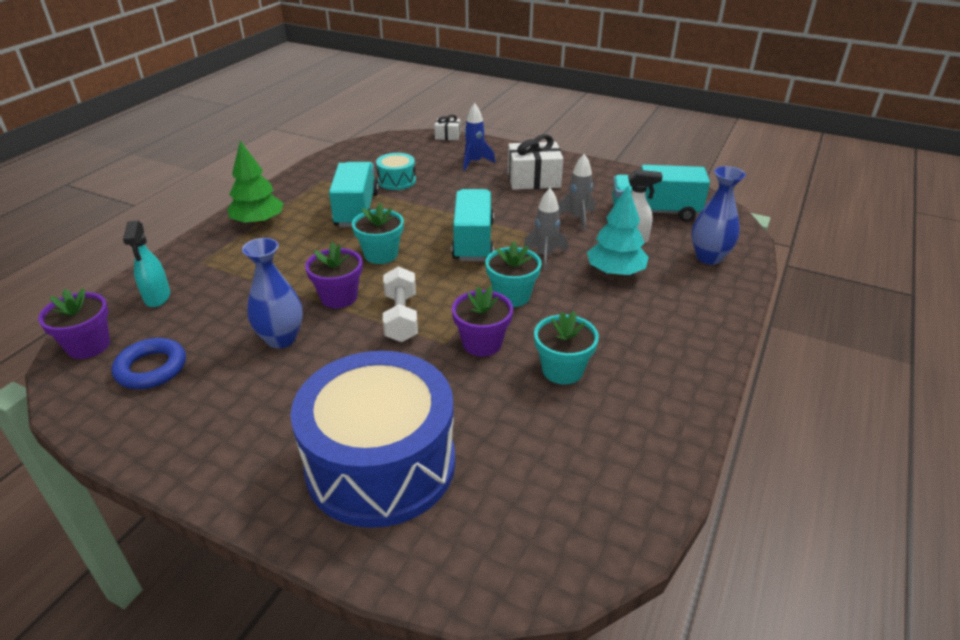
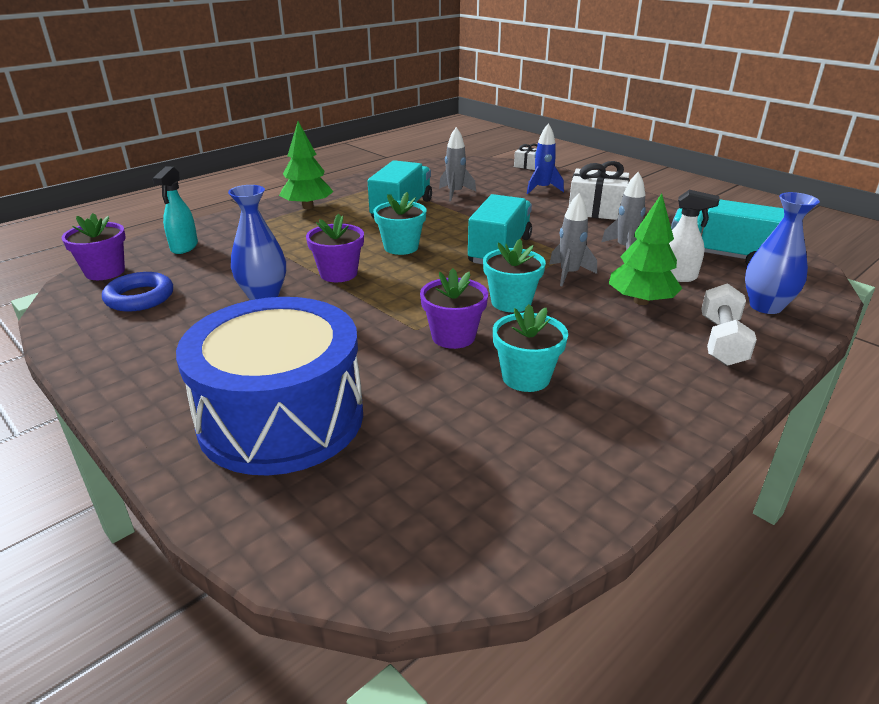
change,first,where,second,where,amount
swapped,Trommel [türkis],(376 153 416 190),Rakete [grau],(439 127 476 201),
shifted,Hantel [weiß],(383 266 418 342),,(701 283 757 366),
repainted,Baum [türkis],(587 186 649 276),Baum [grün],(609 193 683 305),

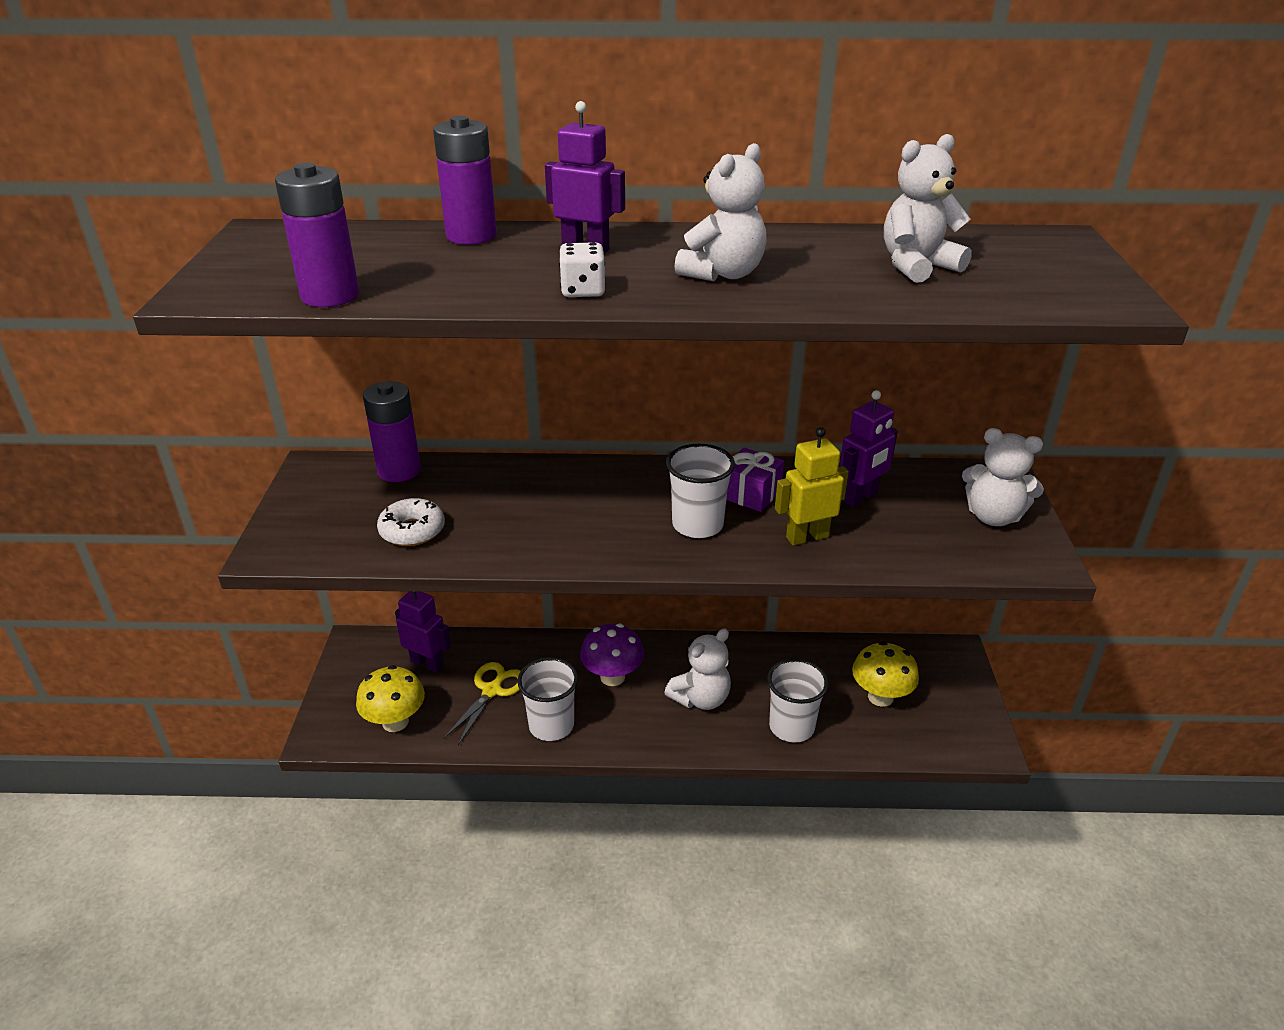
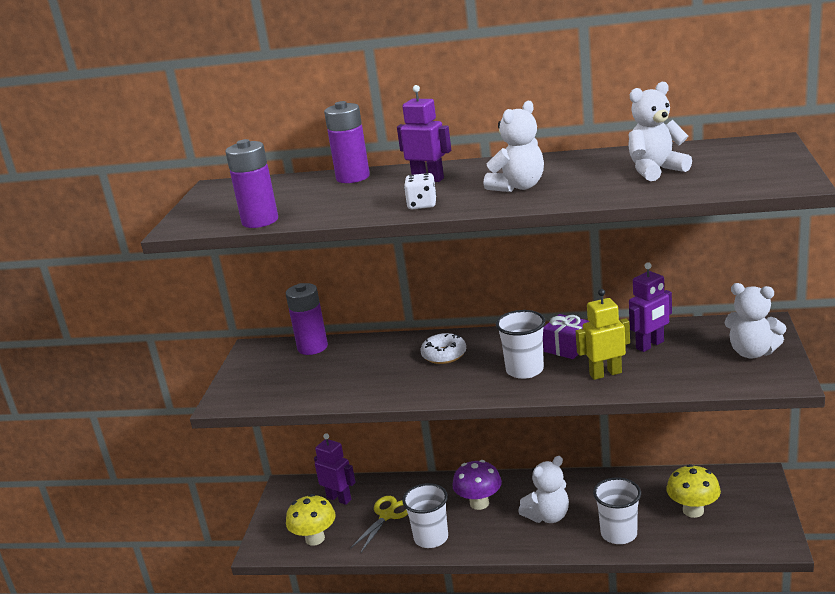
change,first,where,second,where,amount
shifted,Donut [weiß],(377 498 445 546),,(420 333 466 364),

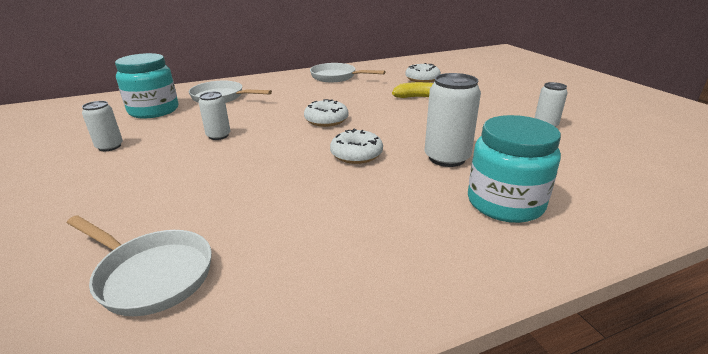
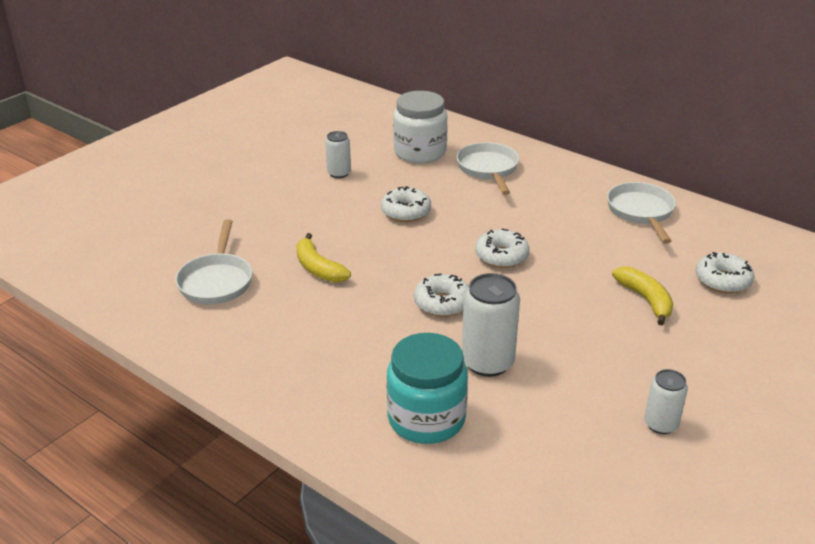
change,first,where,second,where,amount
repainted,Einmachglas [türkis],(115 53 178 119),Einmachglas [weiß],(393 91 448 163),
swapped,Dose [weiß],(199 92 230 140),Donut [weiß],(381 186 431 222),
new,,,Banane [gelb],(296 233 351 283),

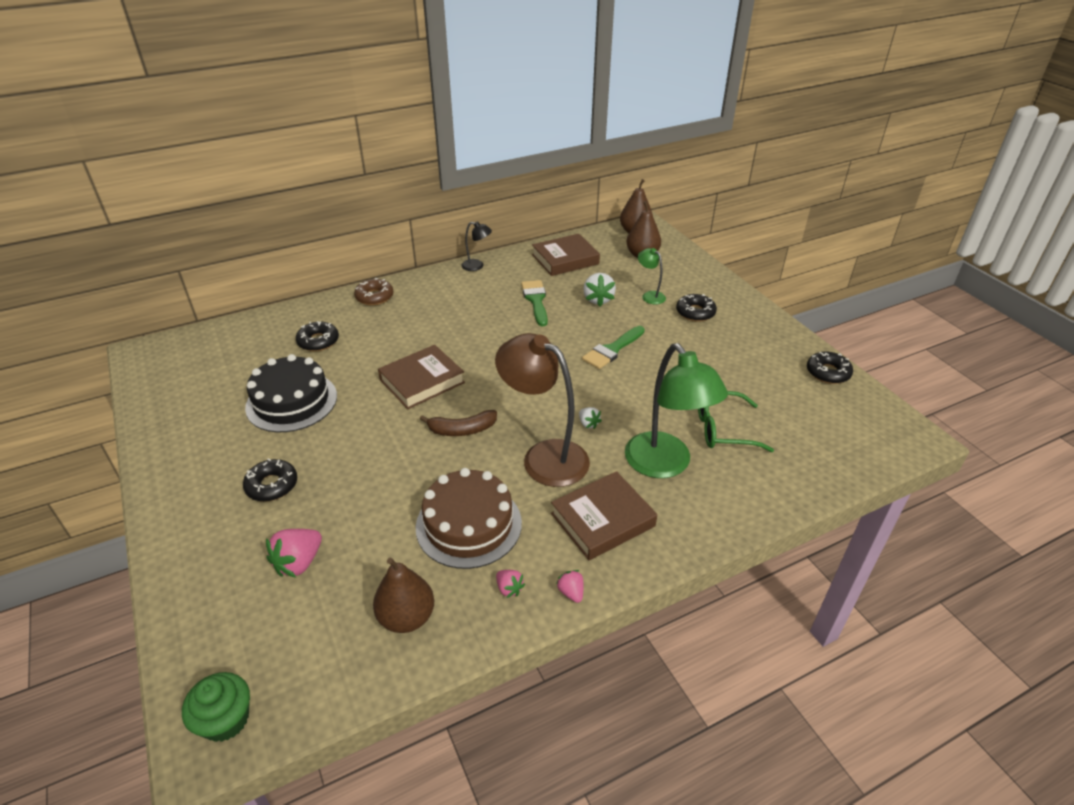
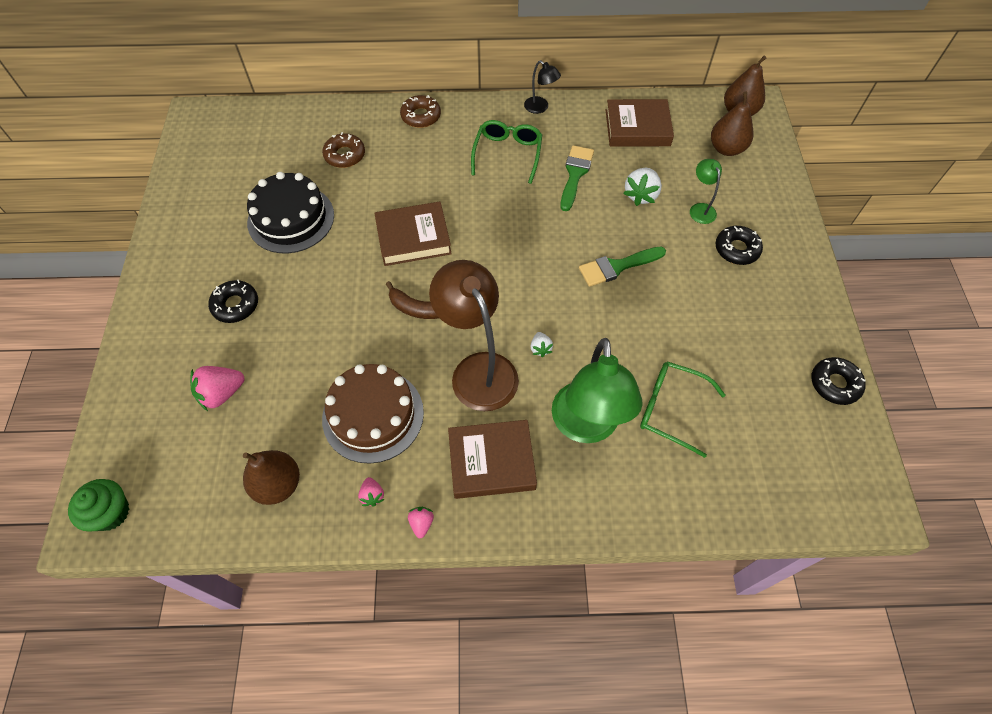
change,first,where,second,where,amount
repainted,Donut [schwarz],(296 321 339 351),Donut [braun],(322 132 365 168),
new,,,Brille [grün],(471 120 542 184),

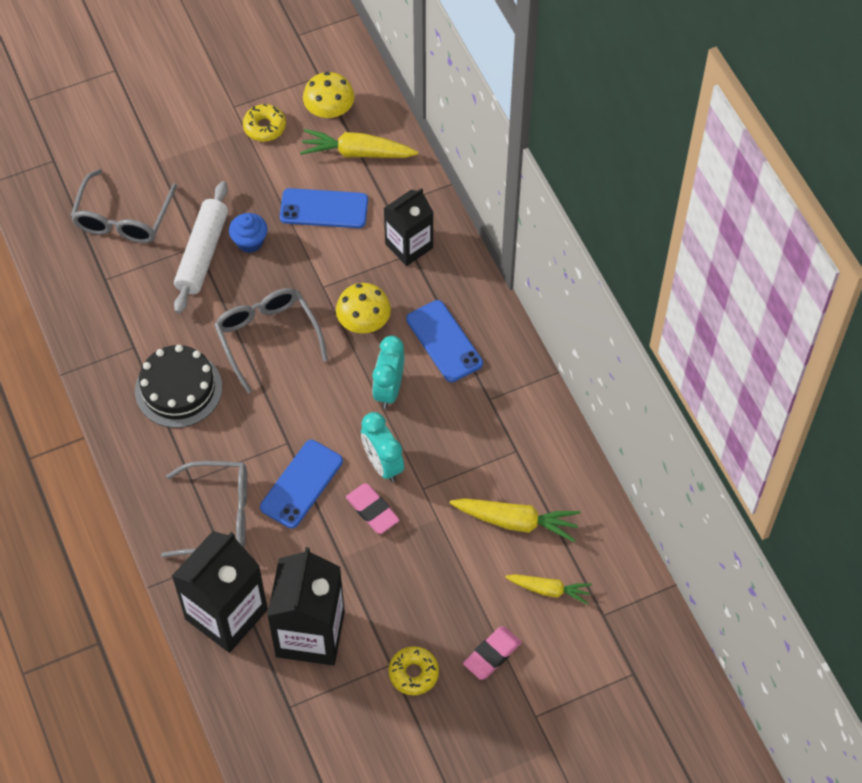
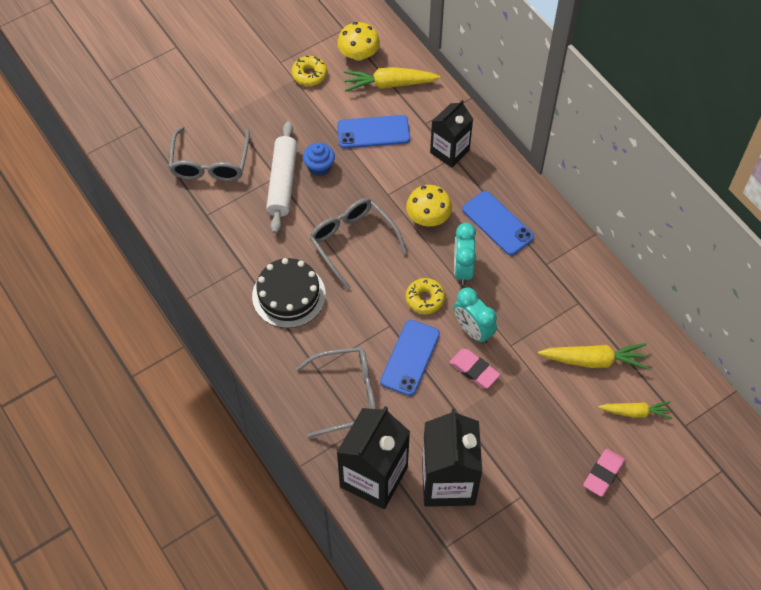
change,first,where,second,where,amount
shifted,Donut [gelb],(389 646 439 695),,(406 278 445 314),

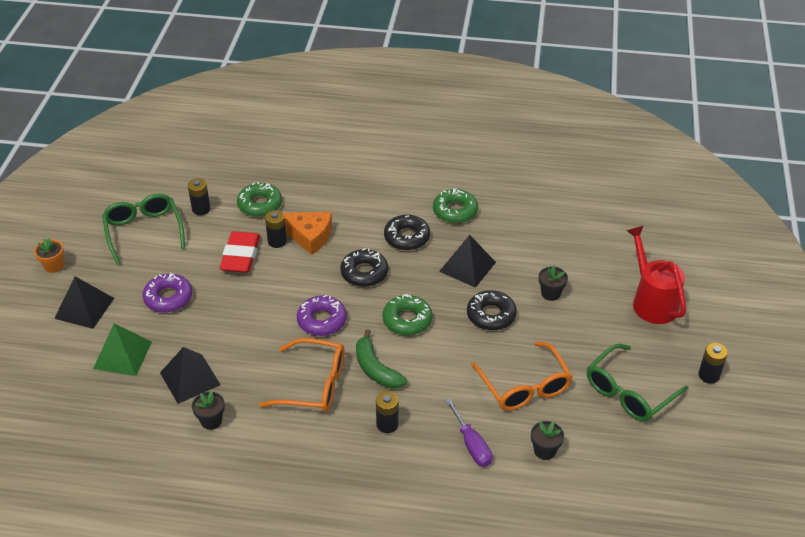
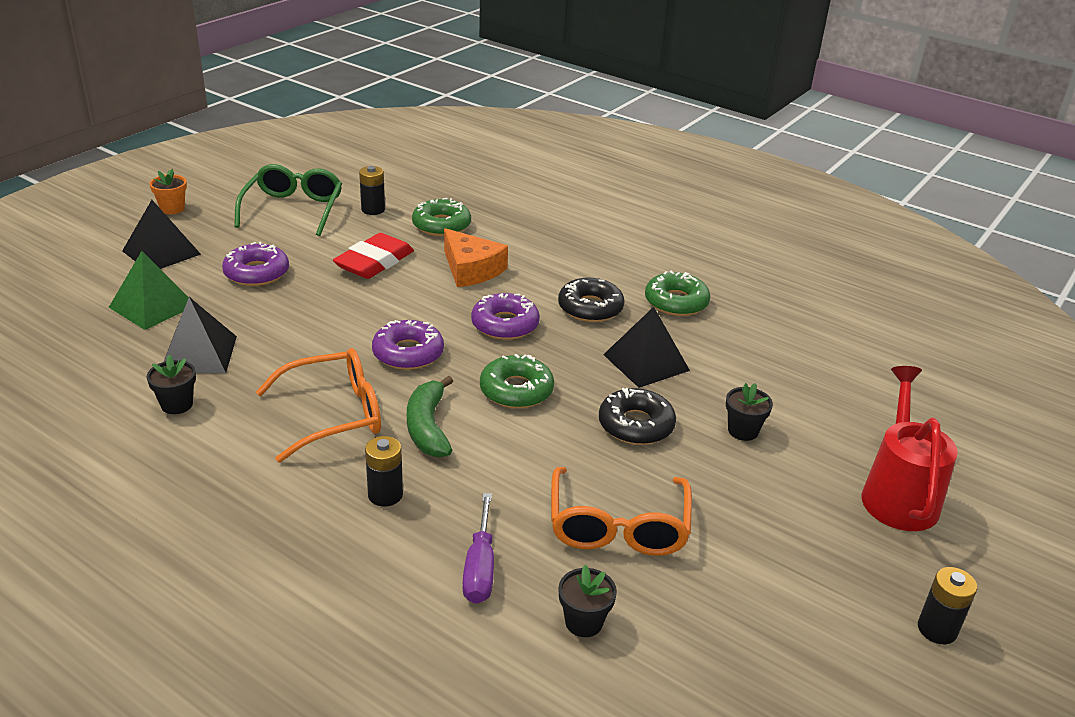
change,first,where,second,where,amount
rotated,Brille [orange],(259 338 344 412),,(256 348 381 463),60 degrees counterclockwise
gone,Batterie [schwarz],(265 210 287 248),,,
repainted,Donut [schwarz],(340 248 388 287),Donut [lila],(471 293 540 340),
gone,Brille [grün],(587 344 688 422),,,

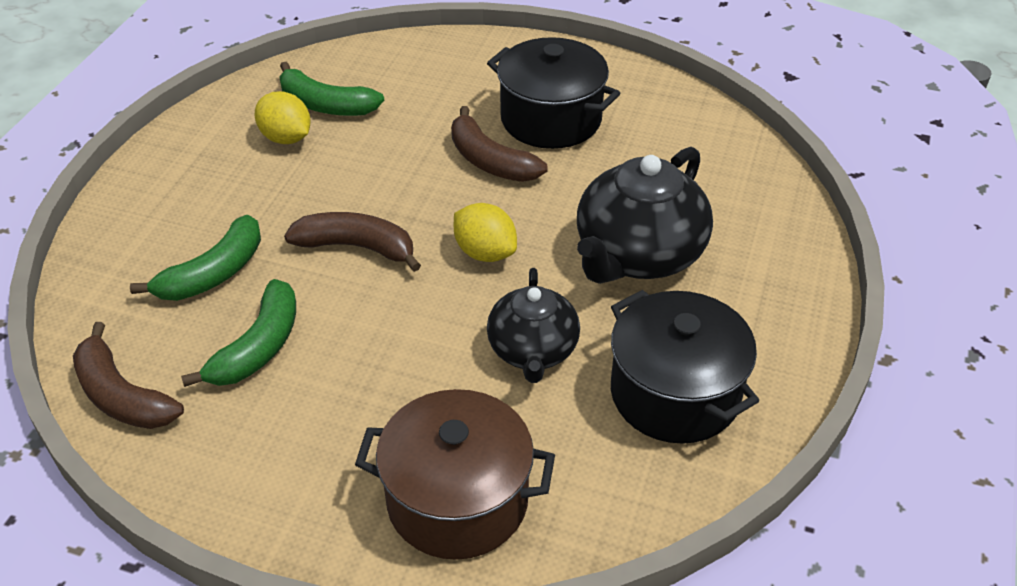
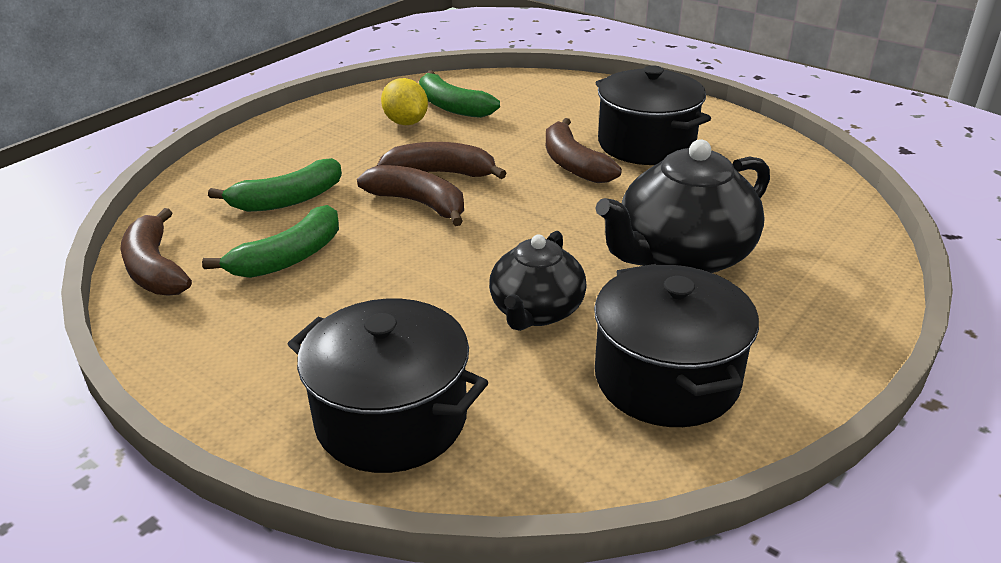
change,first,where,second,where,amount
repainted,Kochtopf [braun],(355 389 555 560),Kochtopf [schwarz],(288 299 488 473),
gone,Zitrone [gelb],(454 203 517 262),,,
new,,,Banane [braun],(377 142 506 179),

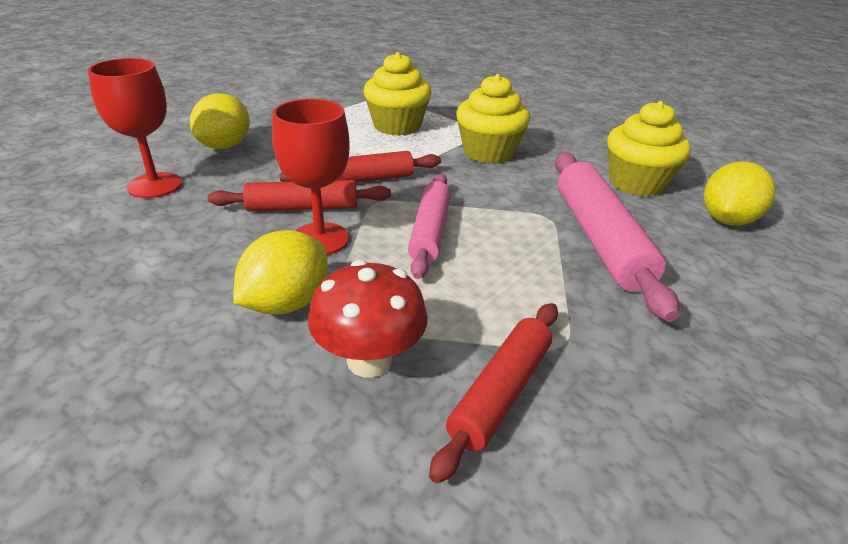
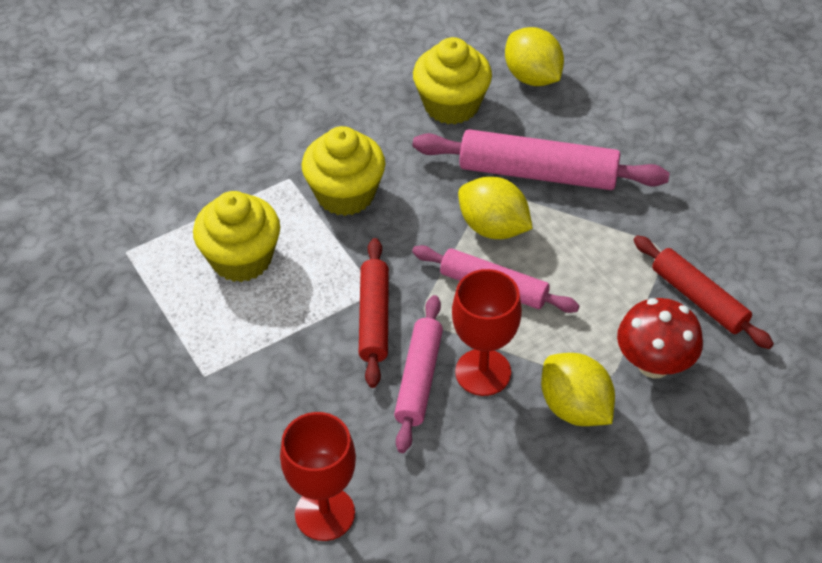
change,first,where,second,where,amount
shifted,Zitrone [gelb],(190 93 250 149),,(458 177 533 239),
repainted,Nudelholz [rot],(208 180 391 212),Nudelholz [rosa],(394 295 443 453),

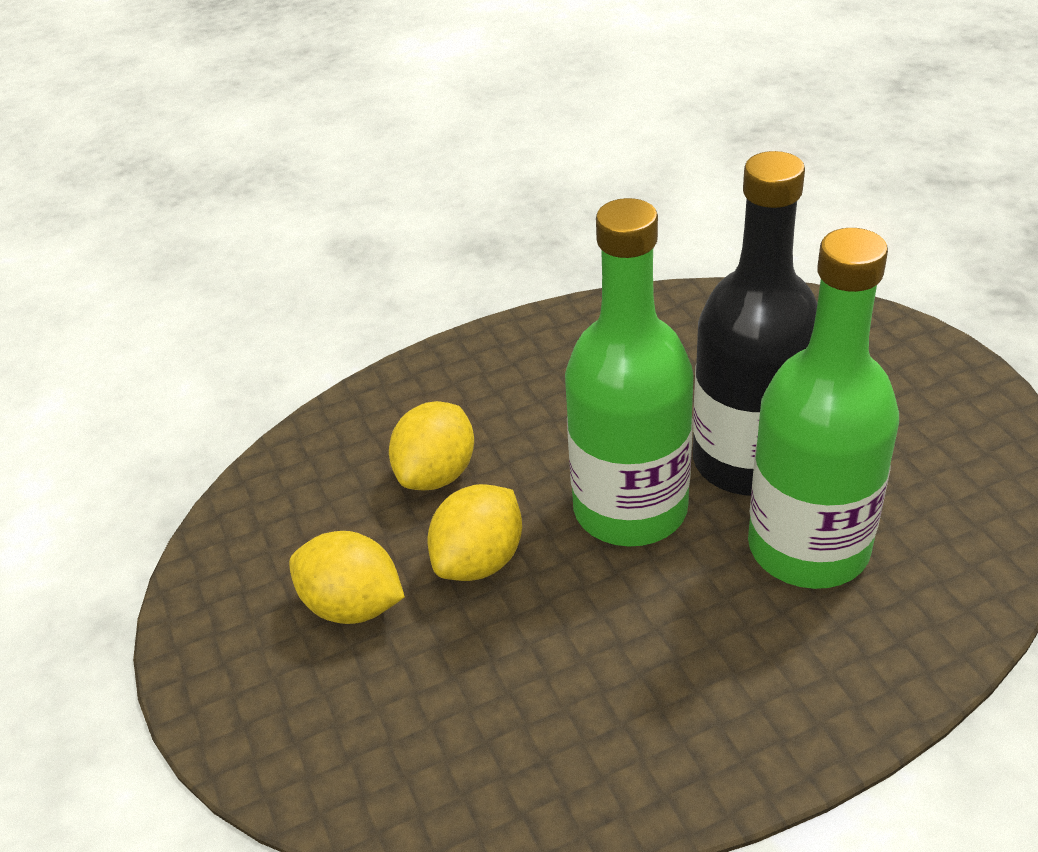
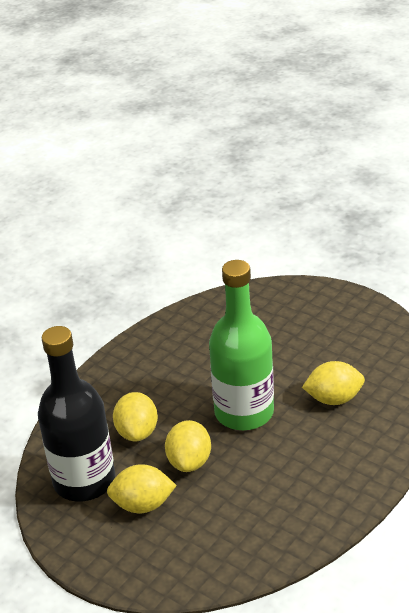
change,first,where,second,where,amount
shifted,Flasche [schwarz],(693 151 817 495),,(38 326 115 502),
swapped,Flasche [grün],(748 228 899 589),Zitrone [gelb],(302 361 365 405),

